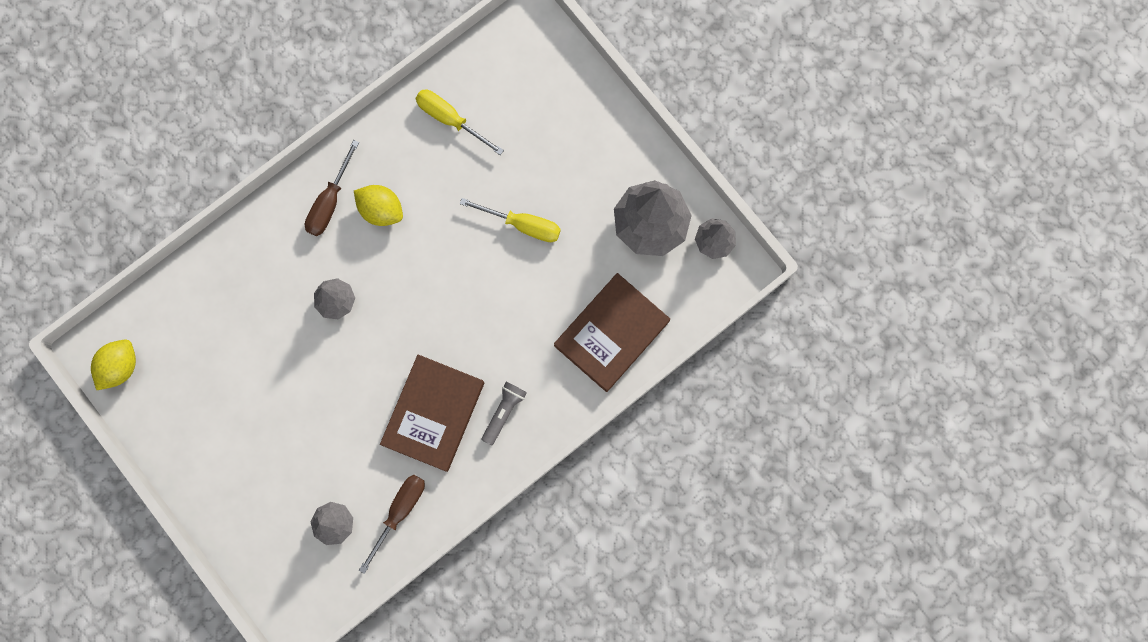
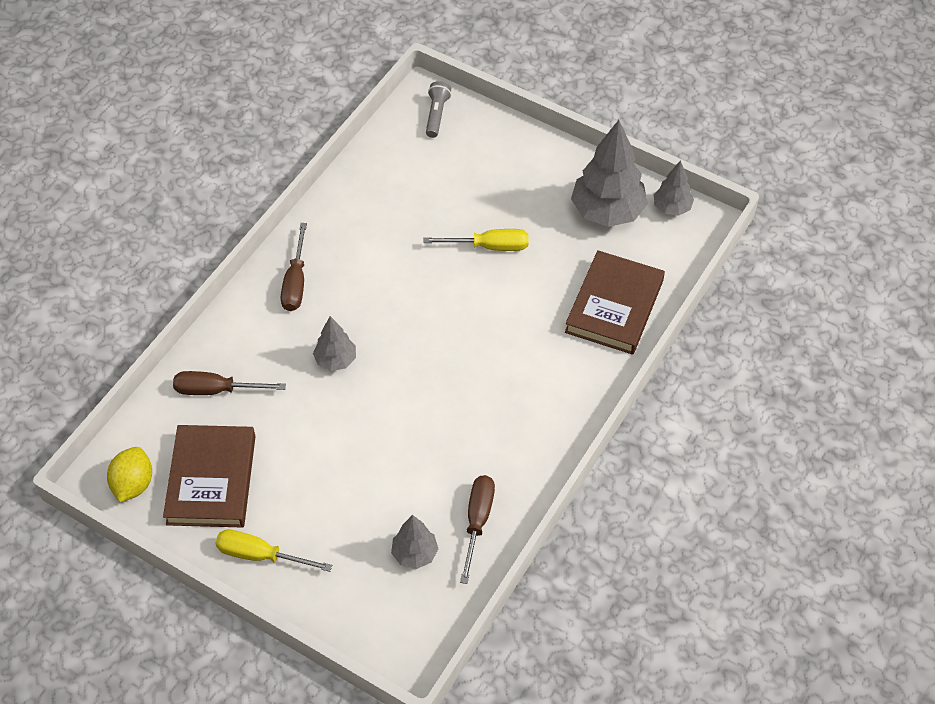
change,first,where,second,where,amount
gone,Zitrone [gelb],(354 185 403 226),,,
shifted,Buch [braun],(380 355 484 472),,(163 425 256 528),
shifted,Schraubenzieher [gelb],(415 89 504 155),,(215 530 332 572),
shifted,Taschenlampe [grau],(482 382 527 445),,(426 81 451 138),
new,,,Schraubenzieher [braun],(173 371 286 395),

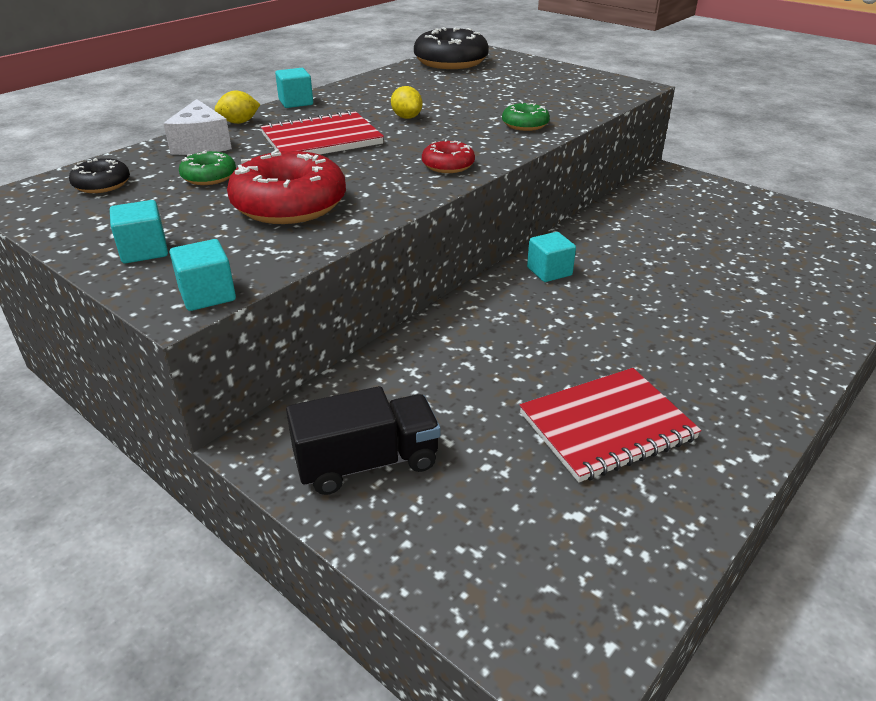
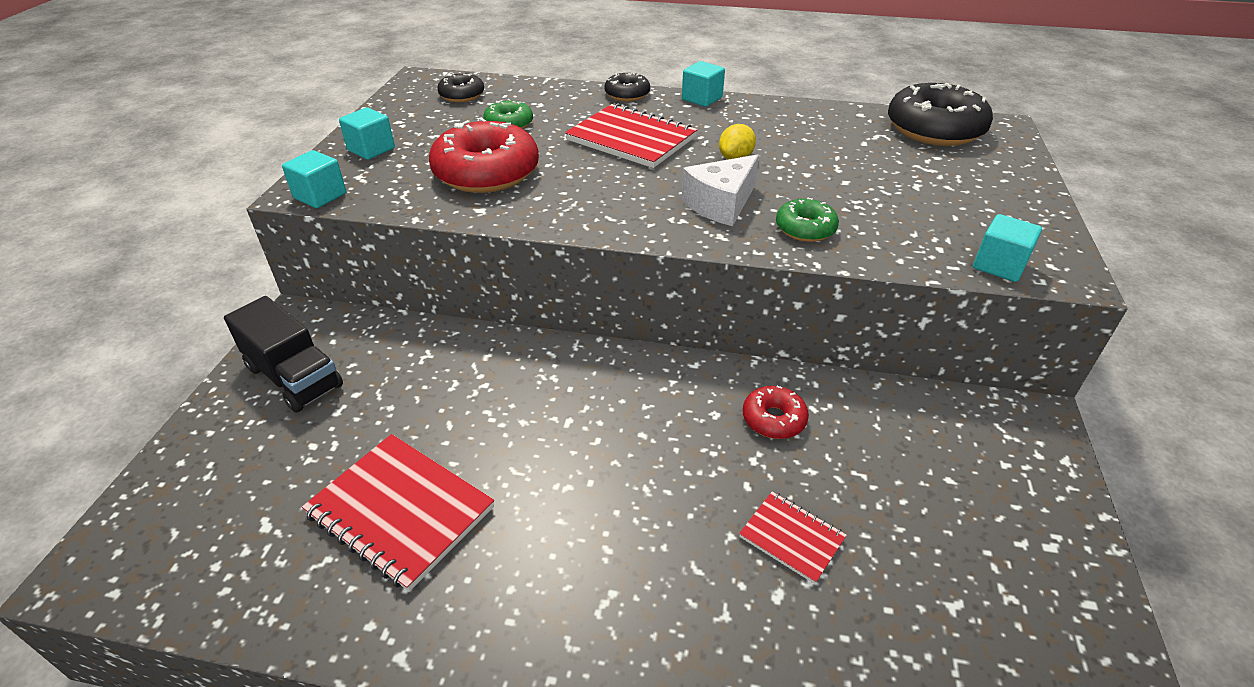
change,first,where,second,where,amount
shifted,Käse [weiß],(163 99 232 155),,(682 154 759 226),
swapped,Zitrone [gelb],(215 91 260 124),Donut [schwarz],(604 73 650 102),
shifted,Donut [rot],(422 139 475 173),,(743 386 809 439),
shifted,Kubus [türkis],(527 232 576 282),,(973 214 1042 282),
new,,,Notizbuch [rot],(739 491 847 584),

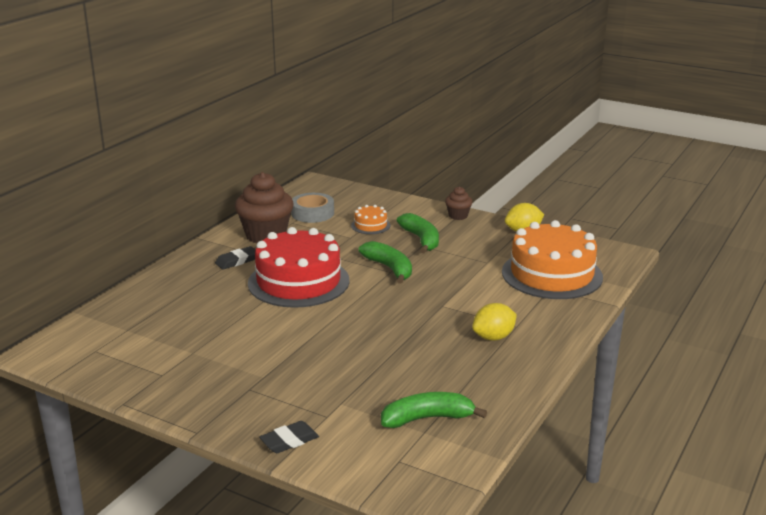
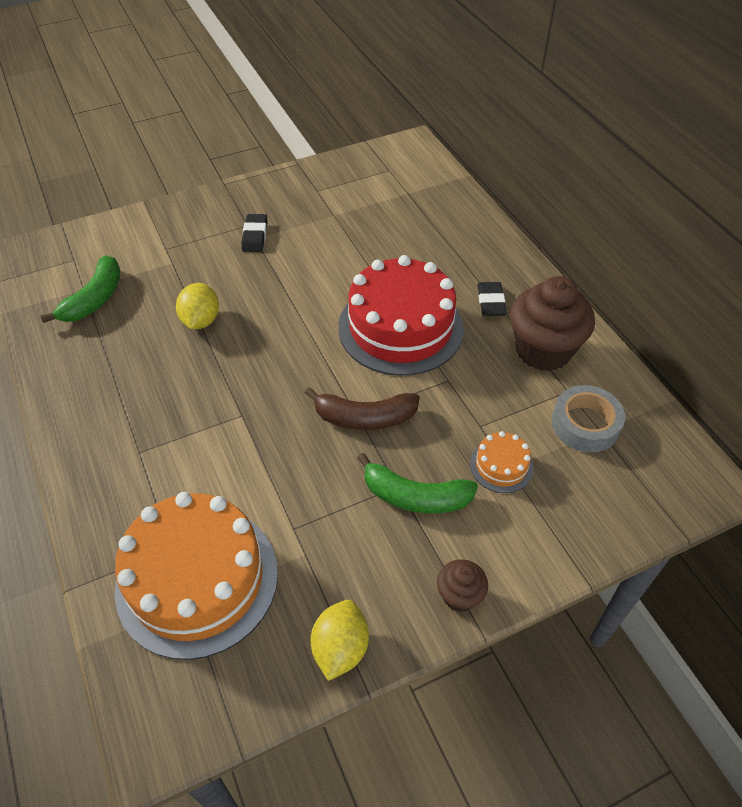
change,first,where,second,where,amount
shifted,Radiergummi [schwarz],(259 421 319 453),,(241 214 267 252),
repainted,Banane [grün],(358 241 412 284),Banane [braun],(305 387 420 430),
shifted,Zitrone [gelb],(472 303 517 341),,(176 283 219 329),

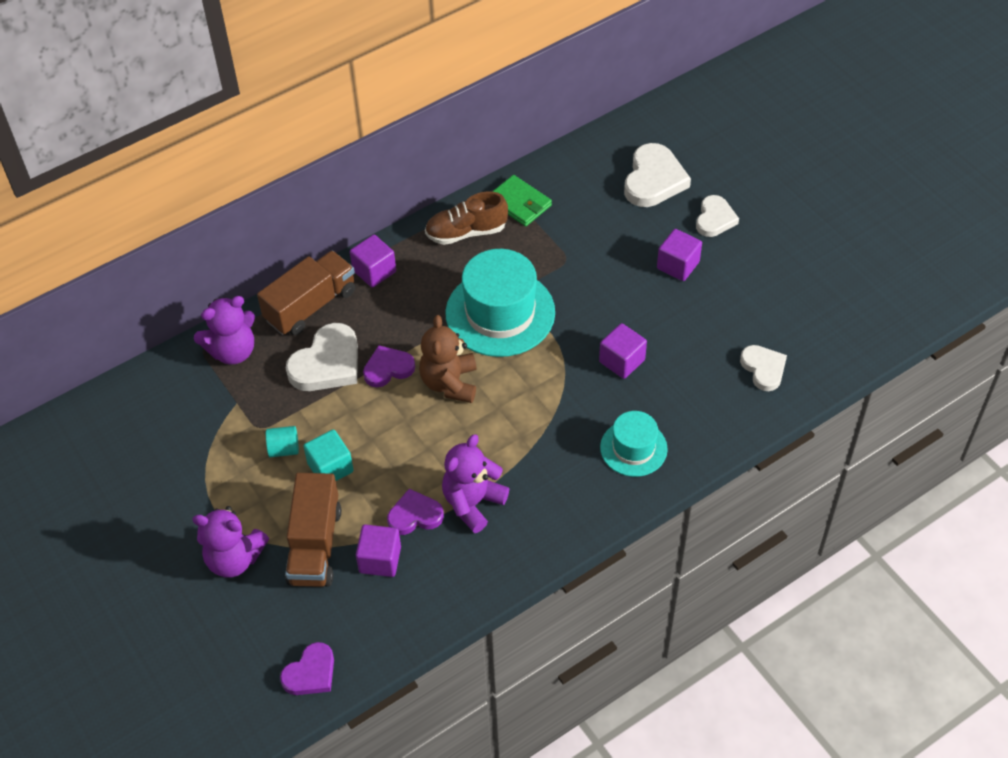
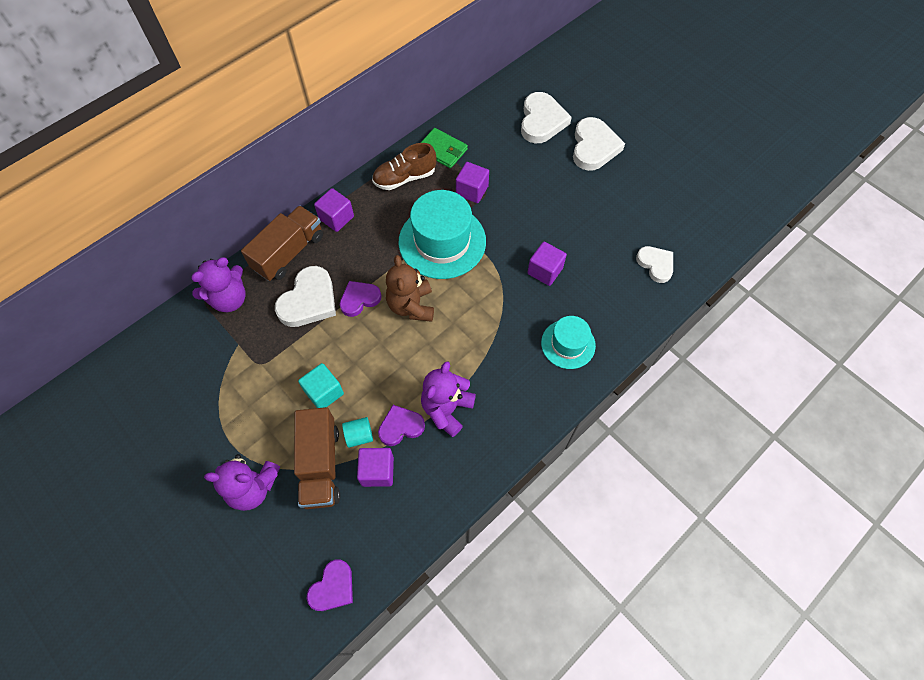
change,first,where,second,where,amount
shifted,Vollzylinder [türkis],(266 426 299 457),,(342 417 373 448),
shifted,Kubus [lila],(657 229 702 281),,(456 162 489 203),
scaled,Herz [weiß],(696 195 739 237),,(573 117 625 171),x1.58

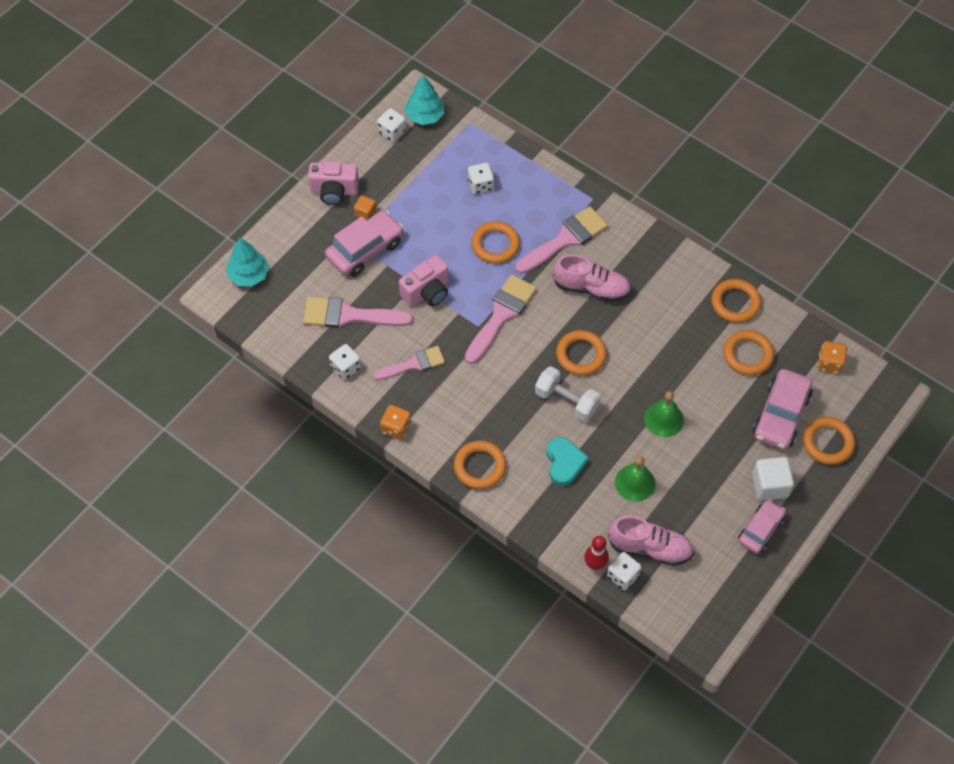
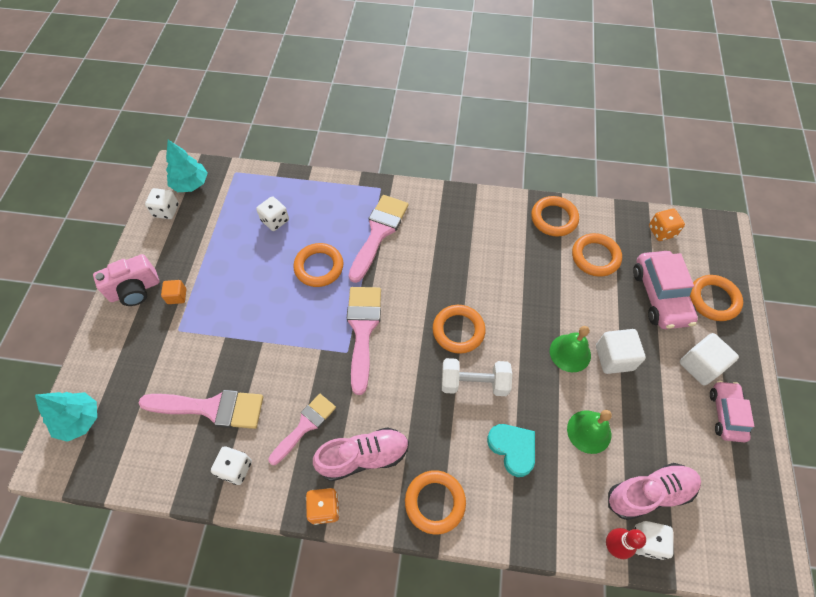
change,first,where,second,where,amount
rotated,Pinsel [rosa],(303 297 413 328),,(139 390 263 429),150 degrees counterclockwise
gone,Auto [rosa],(325 210 404 277),,,
gone,Kamera [rosa],(399 255 448 307),,,
shifted,Schuh [rosa],(553 254 631 302),,(313 427 409 481),
new,,,Kubus [weiß],(596 329 646 374),

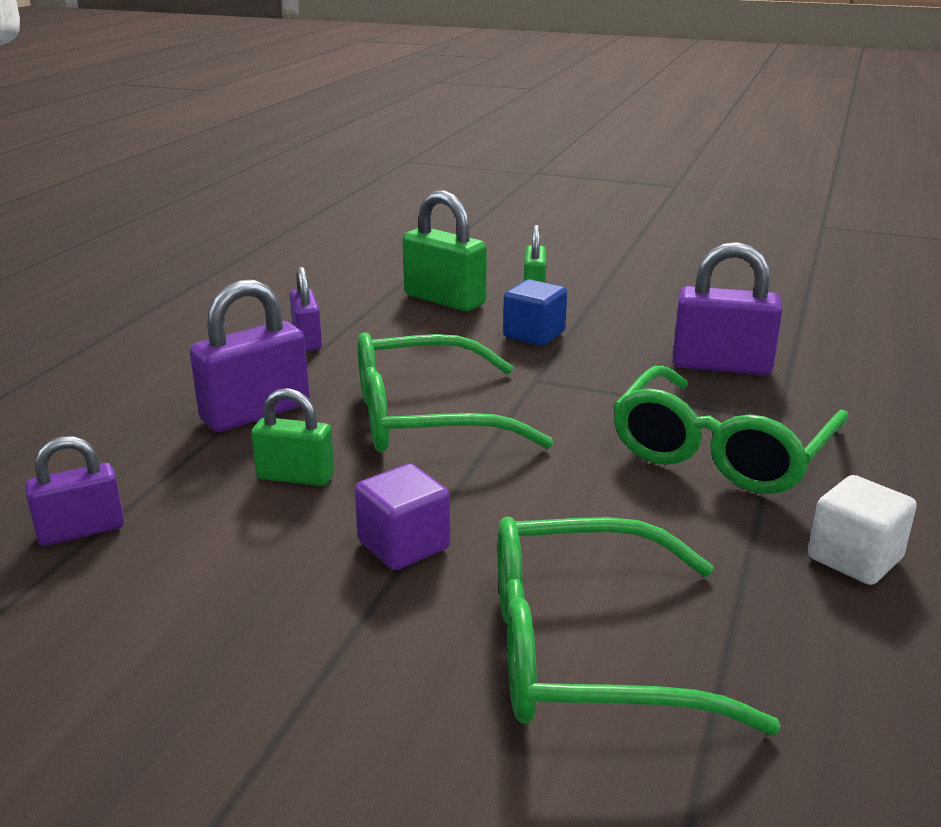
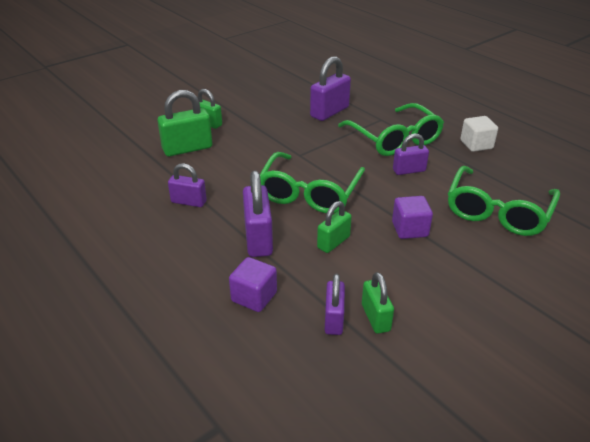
change,first,where,second,where,amount
gone,Kubus [blau],(503 279 567 346),,,
new,,,Kubus [lila],(229 257 277 312),
new,,,Vorhängeschloss [grün],(362 272 394 334),
new,,,Vorhängeschloss [lila],(393 133 429 175),

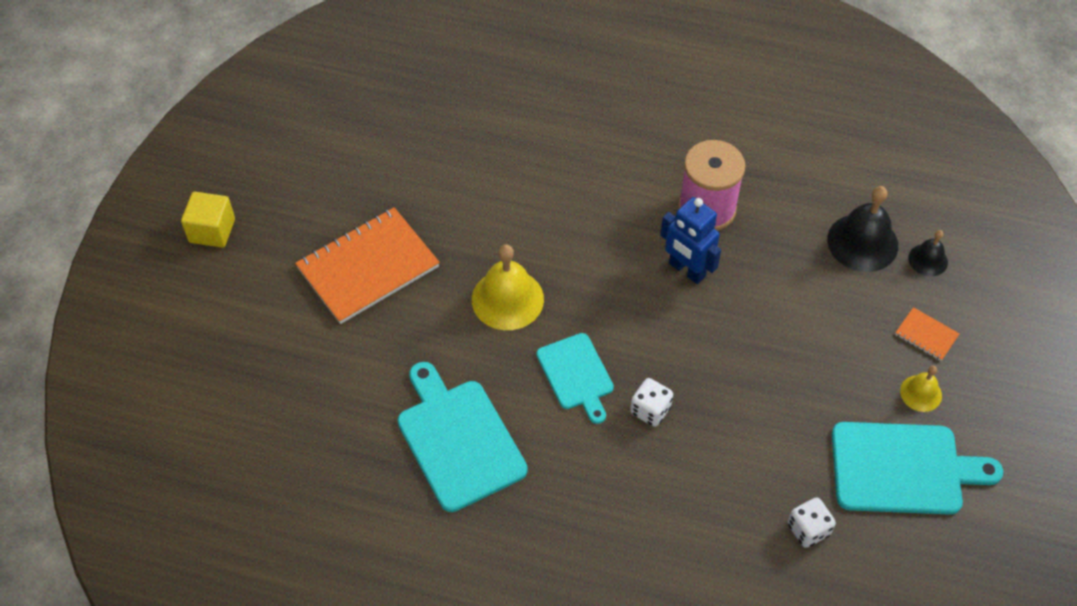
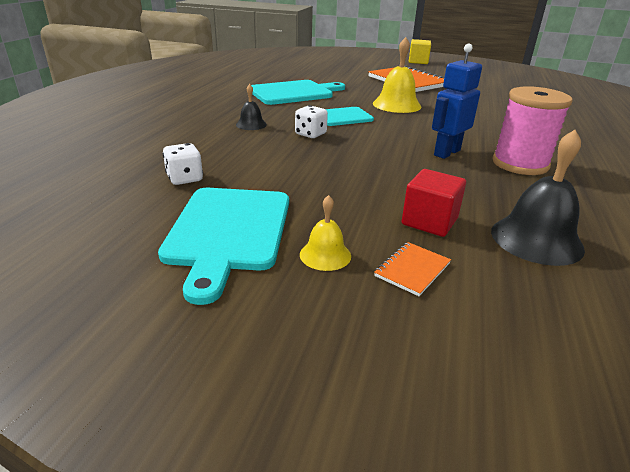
change,first,where,second,where,amount
shifted,Glocke [schwarz],(908 230 948 276),,(236 84 267 130),
new,,,Kubus [rot],(402 169 466 237),

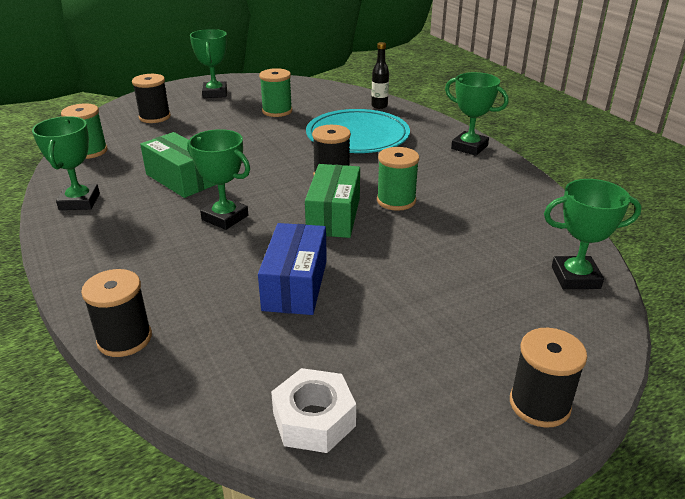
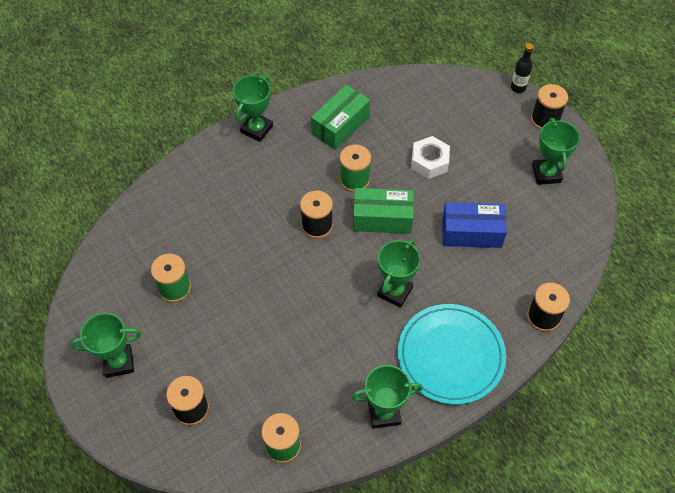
change,first,where,second,where,amount
shifted,Schachtel [grün],(140 132 217 198),,(311 85 370 150),
shifted,Sechskantmutter [weiß],(271 368 356 453),,(411 136 450 179),
shifted,Teller [türkis],(306 109 410 153),,(398 304 506 404),
shifted,Flasche [schwarz],(371 42 389 109),,(511 43 534 93),
shifted,Pokal [grün],(544 179 642 289),,(532 118 580 185),

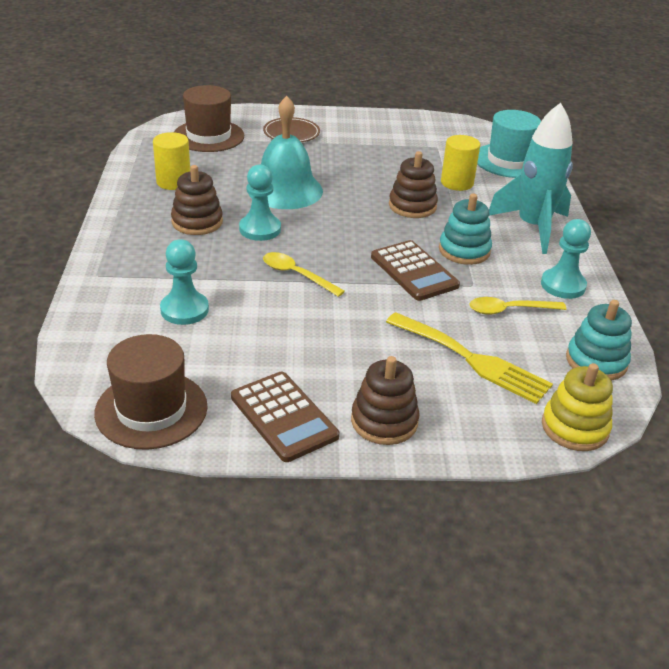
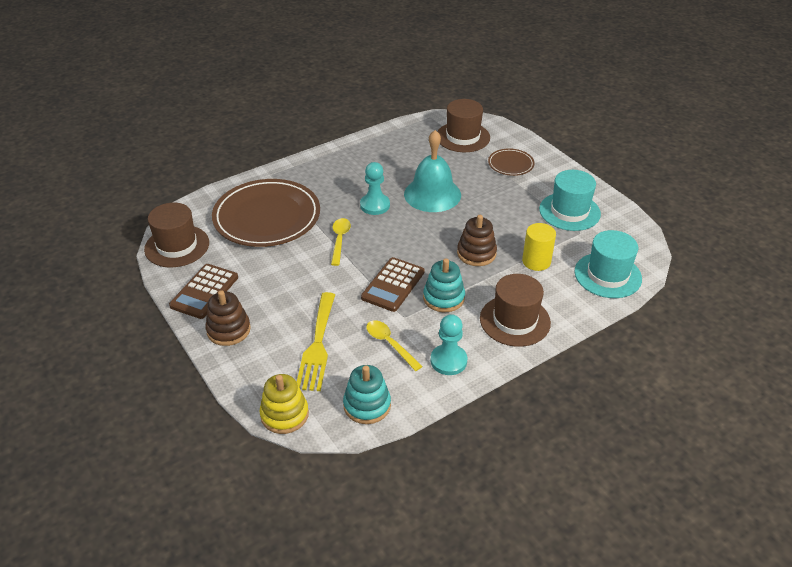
change,first,where,second,where,amount
gone,Vollzylinder [gelb],(153 132 190 190),,,
swapped,Bauer [türkis],(160 239 209 325),Teller [braun],(212 179 320 247),
gone,Stapelspielzeug [braun],(171 165 223 235),,,
swapped,Rakete [türkis],(489 103 573 254),Hut [braun],(480 274 551 347),
new,,,Hut [türkis],(539 170 601 231),

